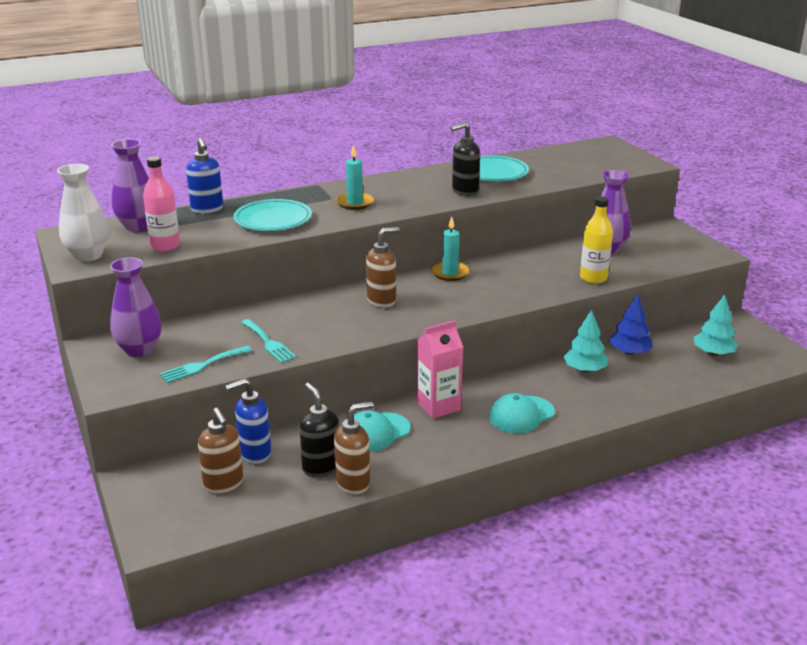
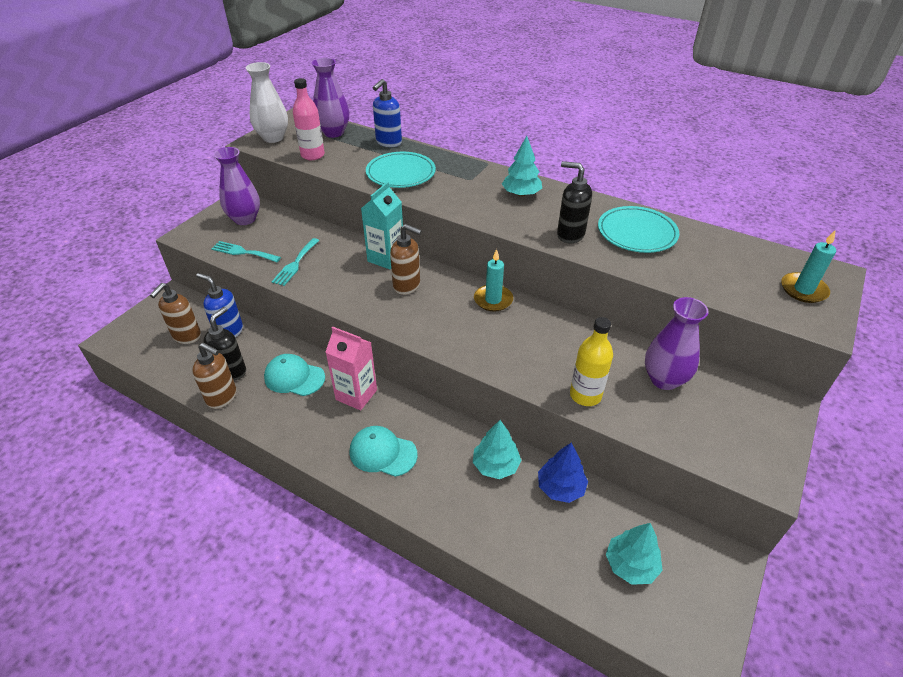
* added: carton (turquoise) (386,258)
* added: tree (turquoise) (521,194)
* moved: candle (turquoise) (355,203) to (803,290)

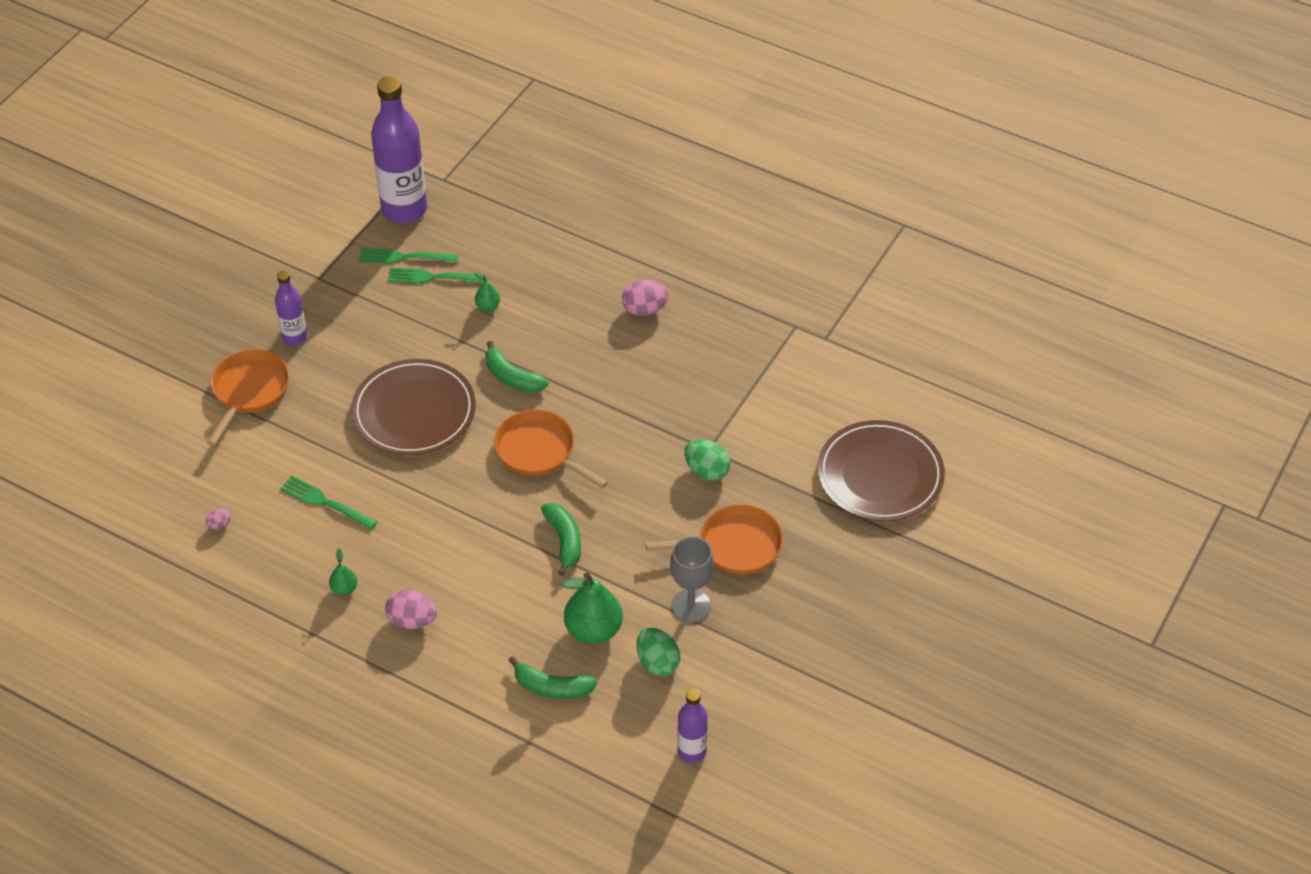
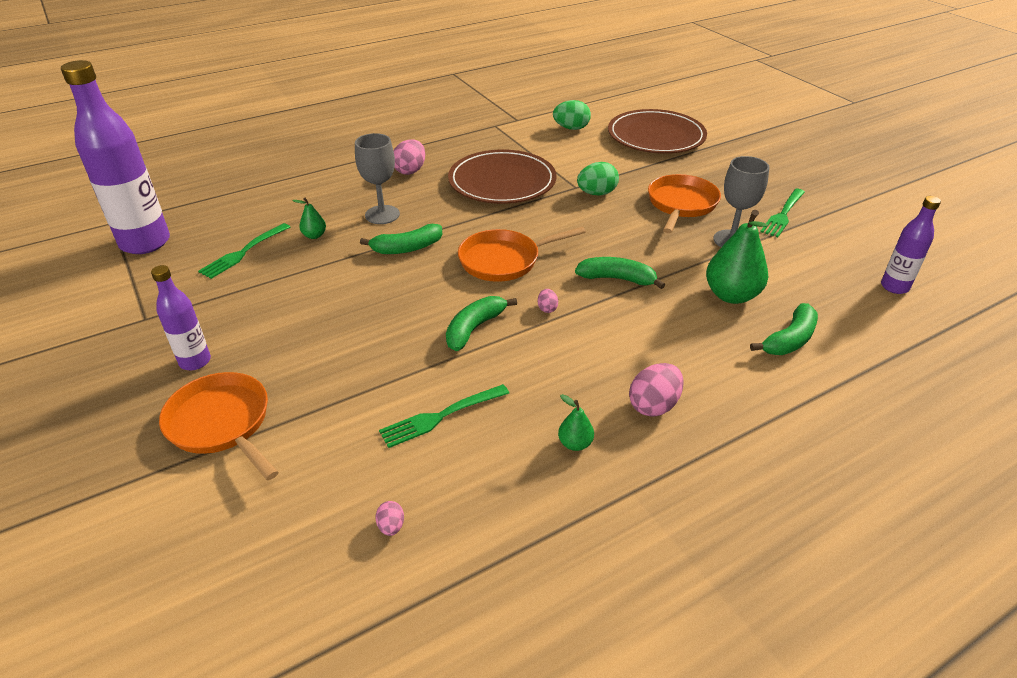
* added: goblet (grey) (382,215)
* added: banana (green) (474,328)
* added: egg (pink) (547,308)
* moved: plate (brown) (414,411) to (502,181)
* moved: fork (green) (404,257) to (783,214)
* moved: egg (green) (657,662) to (571,128)

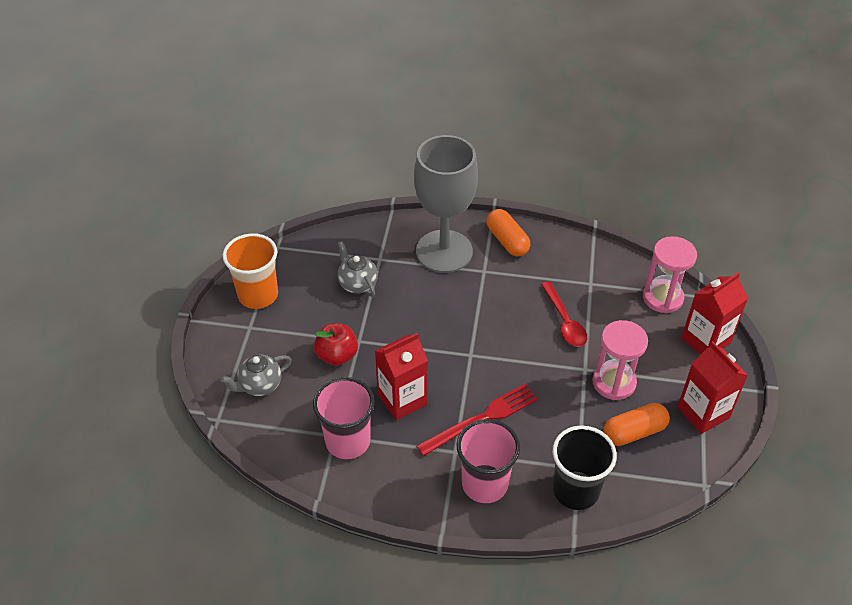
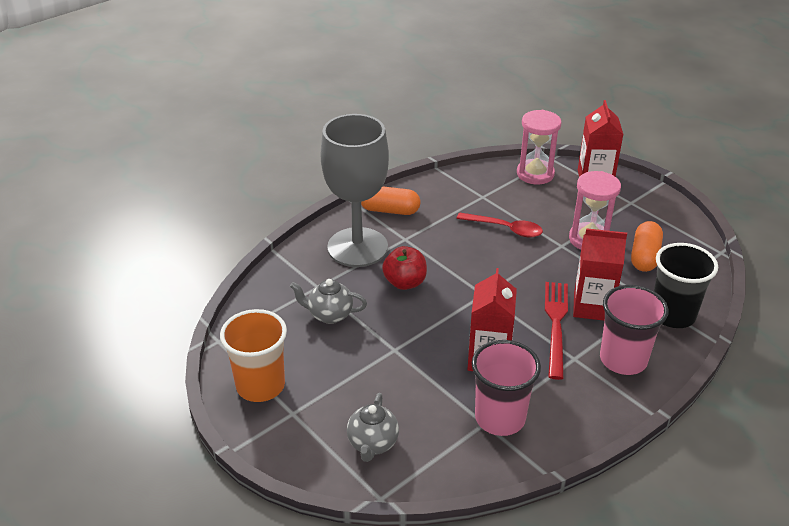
* moved: apple (red) (337,355) to (405,282)
* moved: carton (red) (703,412) to (592,306)

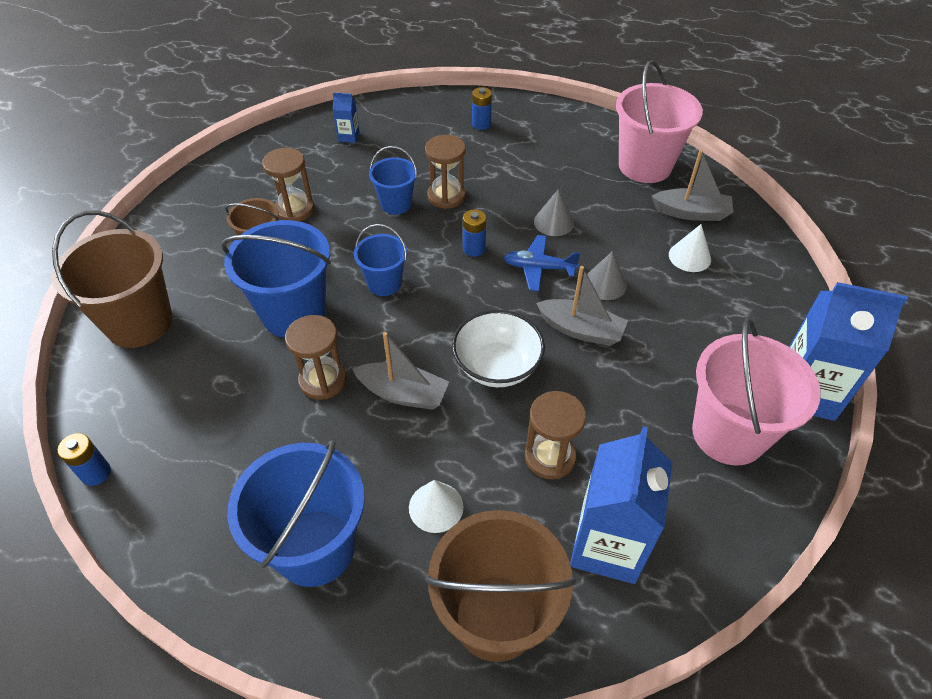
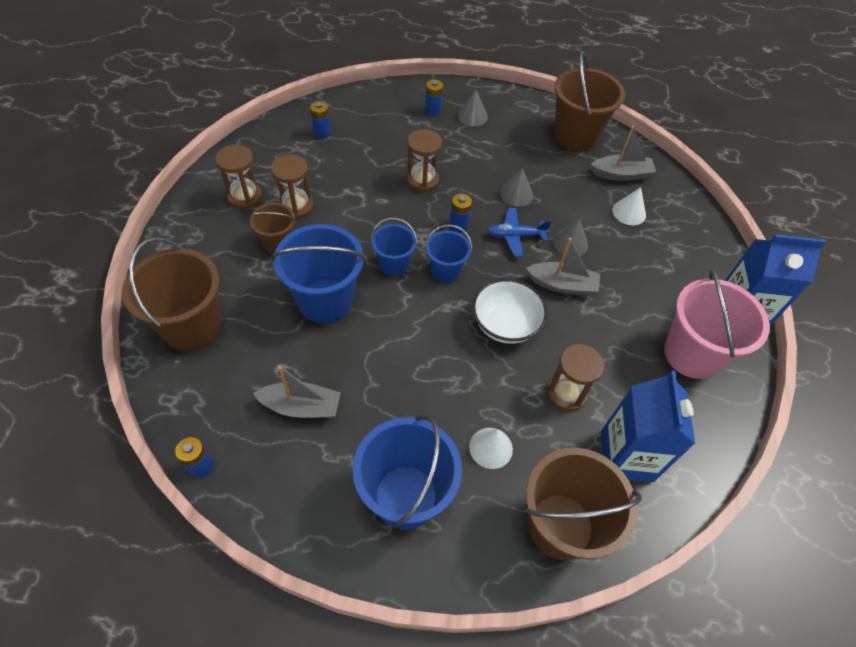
* added: cone (grey) (472,116)
* moved: hourglass (brown) (323,380) to (245,197)
* moved: boat (grey) (403,393) to (301,407)
* moved: bucket (blue) (396,204) to (446,271)
* replaced: carton (blue) (348,137) to battery (blue) (322,133)
* recoloured: bucket (pink) (644,166) to bucket (brown) (575,136)

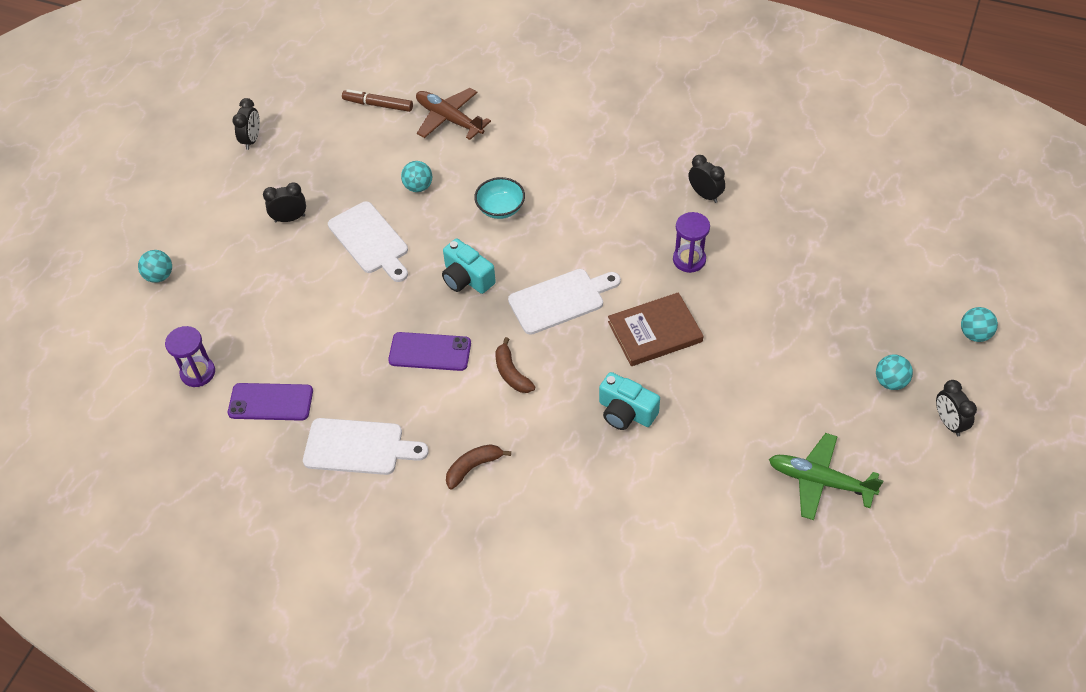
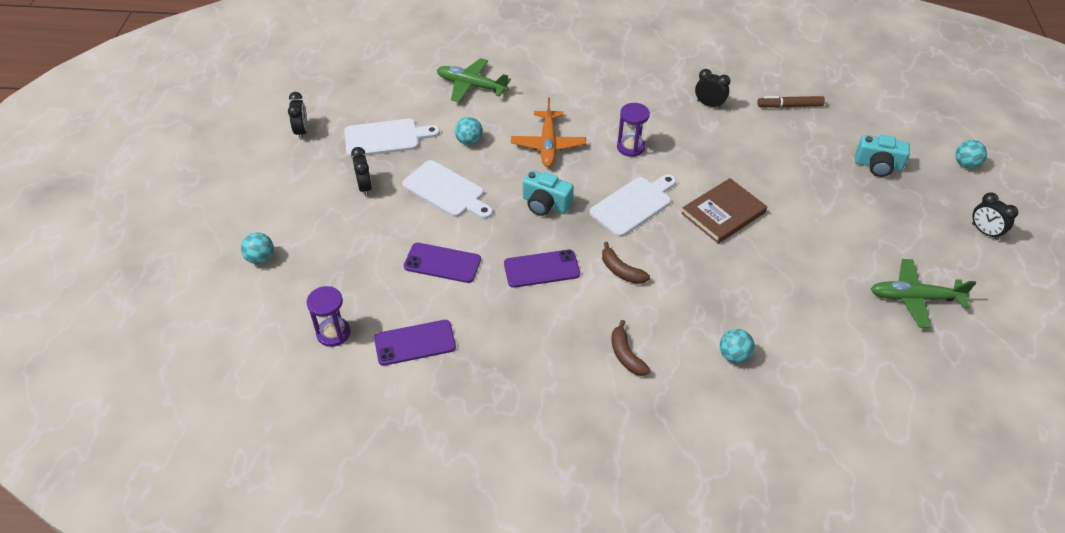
* added: phone (purple) (442,263)
* moved: cutting board (white) (358,447) to (386,138)
* moved: marker (brown) (378,105) to (789,106)
* moved: camera (turquoise) (626,412) to (878,166)
* moved: hourglass (purple) (689,260) to (630,147)
* moved: ball (turquoise) (890,382) to (734,355)
* replaced: bowl (turquoise) (500,208) to plane (orange) (548,145)
* recoloured: plane (brown) (449,119) to plane (green) (471,86)
* turned: clock (black) (290,218) = (365,187) 105 degrees clockwise
* turned: banana (brown) (473,467) = (626,355) 60 degrees counterclockwise

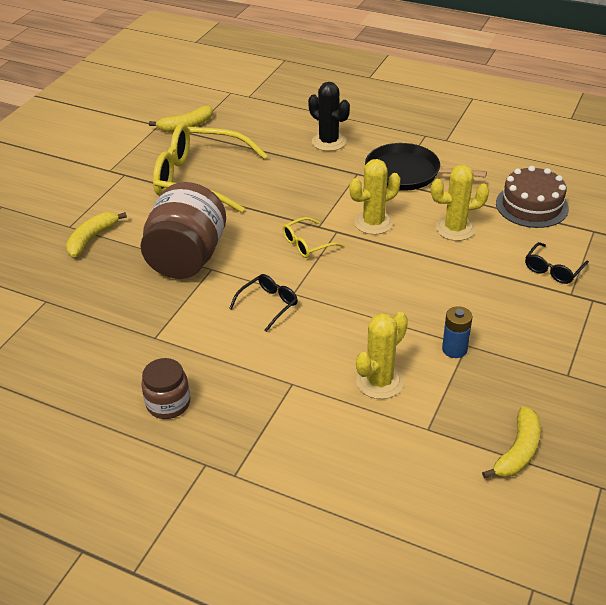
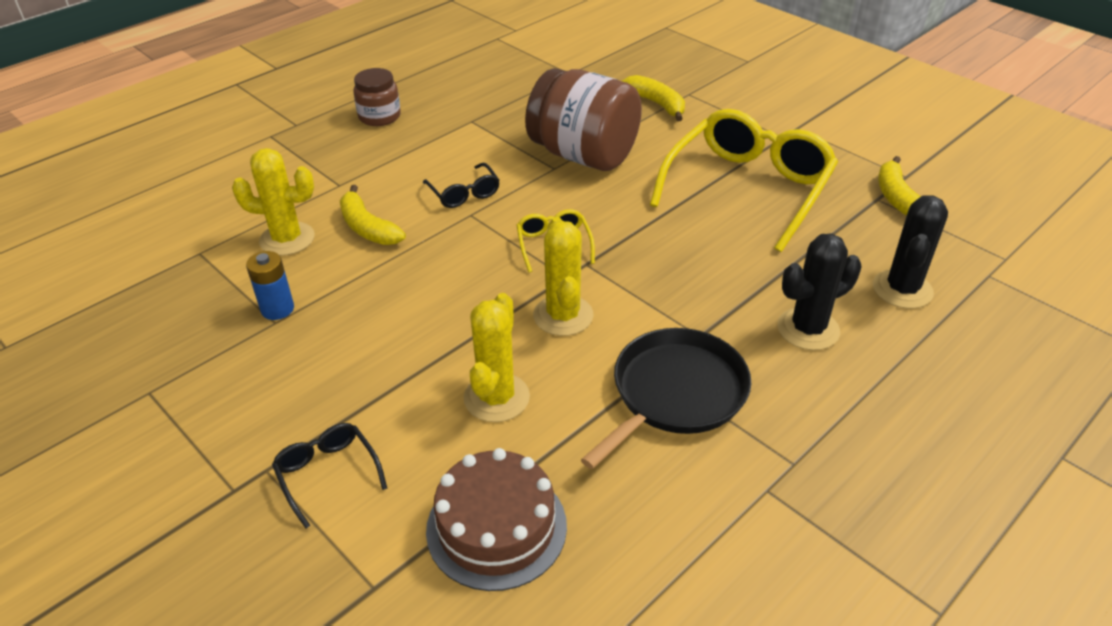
* added: cactus (black) (902,289)
* moved: banana (yellow) (518,451) to (368,228)
* turned: cactus (yellow) (379,382) = (287,239) 60 degrees counterclockwise

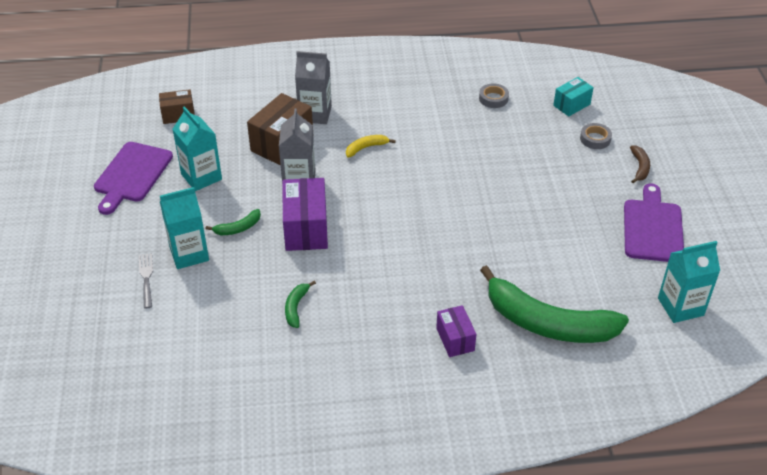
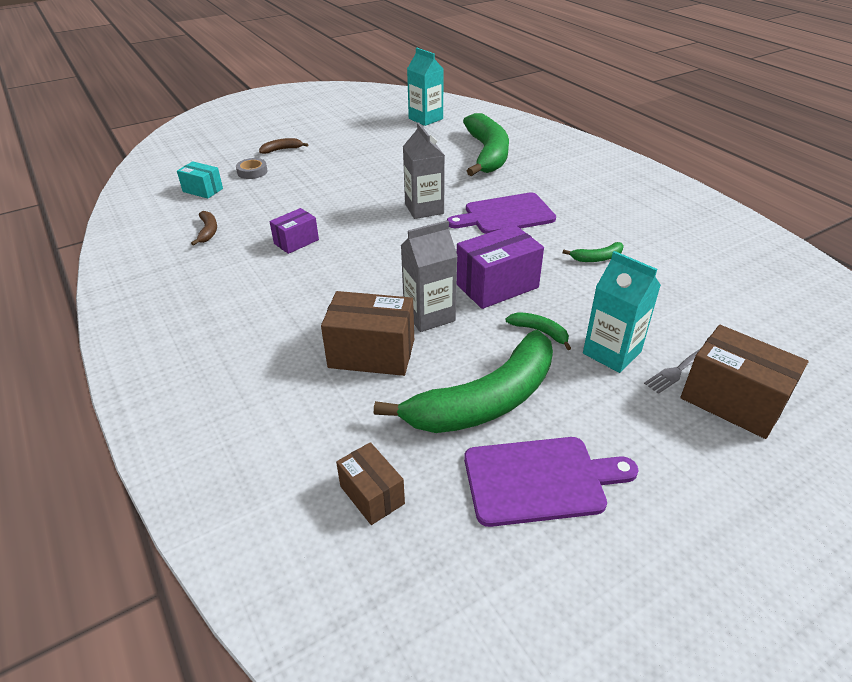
* removed: banana (yellow) (366,148)
* added: box (brown) (732,401)
* moved: carton (grey) (315,114) to (424,209)
* moved: box (purple) (455,339) to (296,241)
* moved: cutting board (purple) (652,228) to (505,215)
* replaced: carton (turquoise) (201,177) to banana (green) (485,400)
* replaced: tape (grey) (493,98) to banana (brown) (208,231)

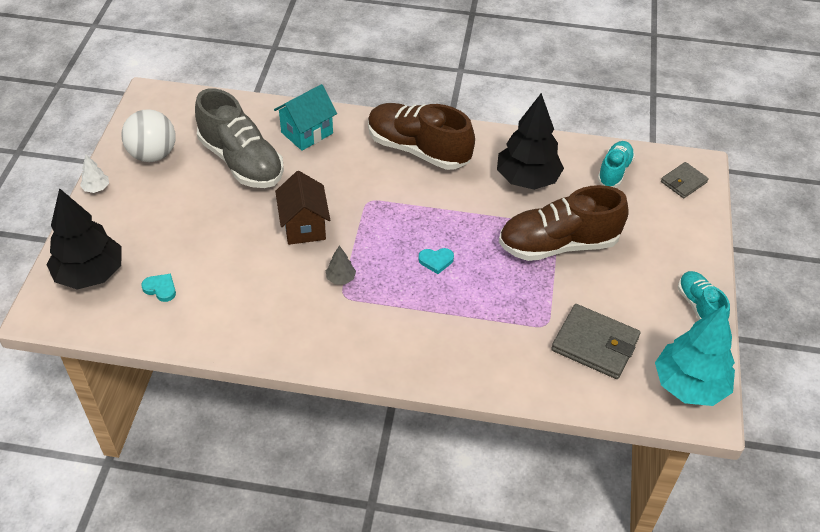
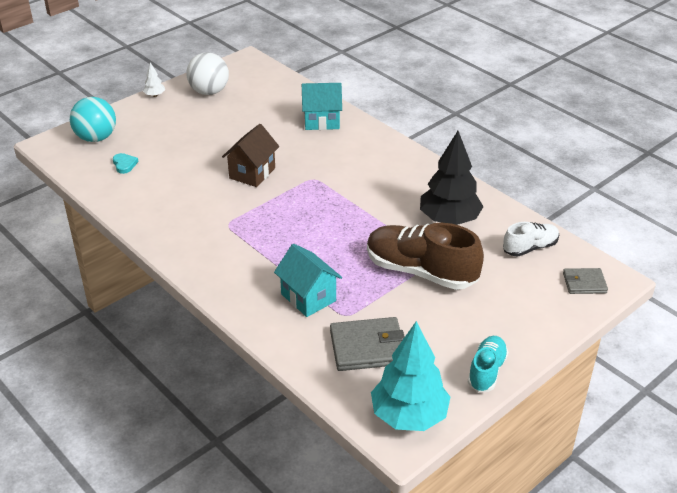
* removed: shoe (grey) (241,161)
* removed: tree (grey) (341,279)
* removed: shoe (brown) (418,149)
* removed: heart (turquoise) (436,261)
* added: house (turquoise) (308,297)
* replaced: tree (black) (90,274) to ball (turquoise) (96,138)
* recoloured: shoe (turquoise) (614,171) to shoe (white) (530,248)
* turned: wallet (grey) (595,344) = (367,347) 75 degrees counterclockwise

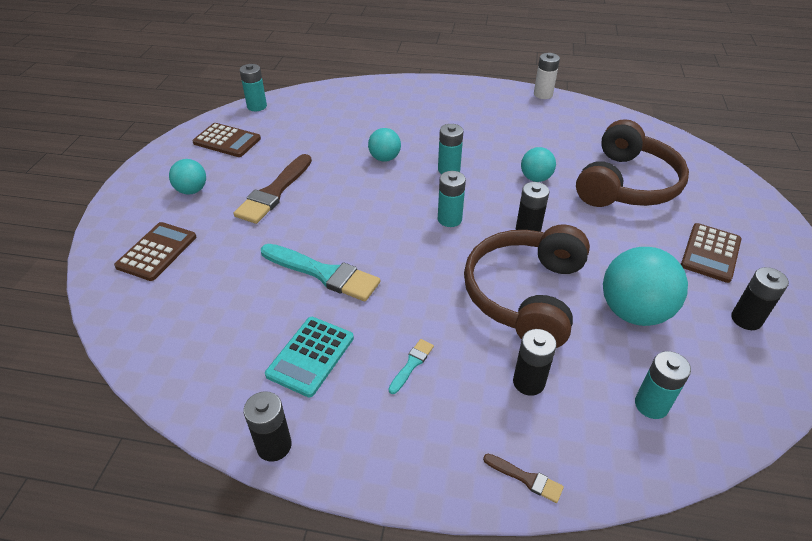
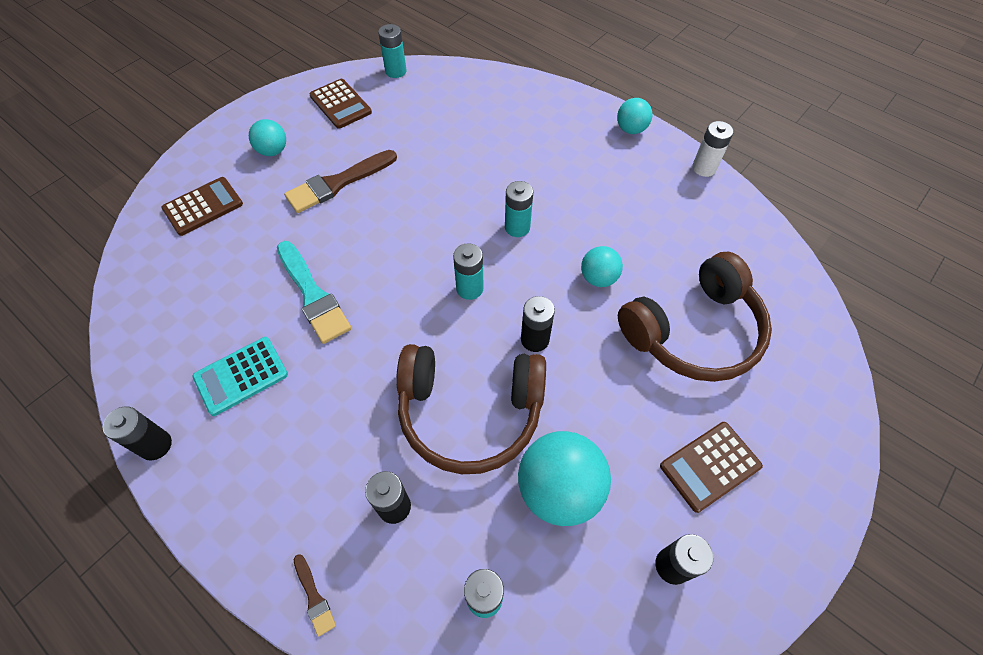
* removed: brush (turquoise) (412,364)
* moved: ball (turquoise) (384,158) to (631,129)
* turned: headphones (brown) (525,295) = (470,412) 135 degrees counterclockwise

